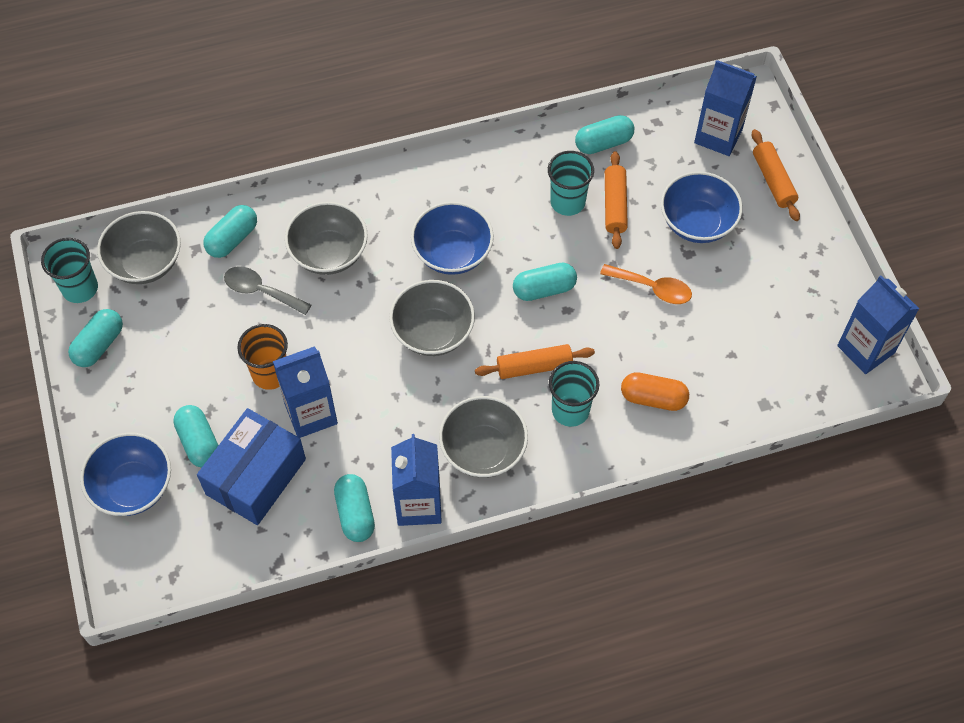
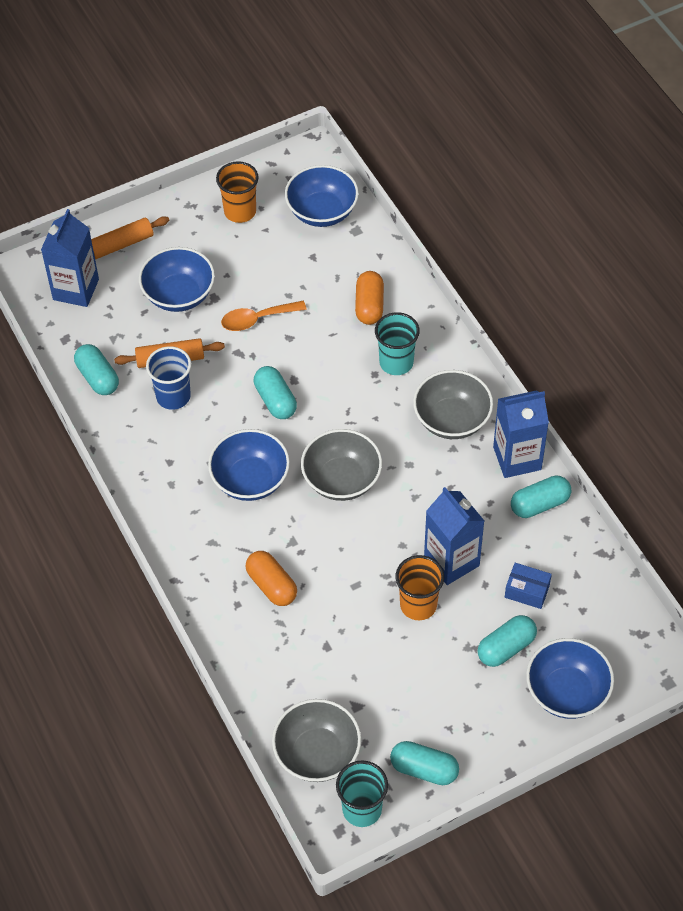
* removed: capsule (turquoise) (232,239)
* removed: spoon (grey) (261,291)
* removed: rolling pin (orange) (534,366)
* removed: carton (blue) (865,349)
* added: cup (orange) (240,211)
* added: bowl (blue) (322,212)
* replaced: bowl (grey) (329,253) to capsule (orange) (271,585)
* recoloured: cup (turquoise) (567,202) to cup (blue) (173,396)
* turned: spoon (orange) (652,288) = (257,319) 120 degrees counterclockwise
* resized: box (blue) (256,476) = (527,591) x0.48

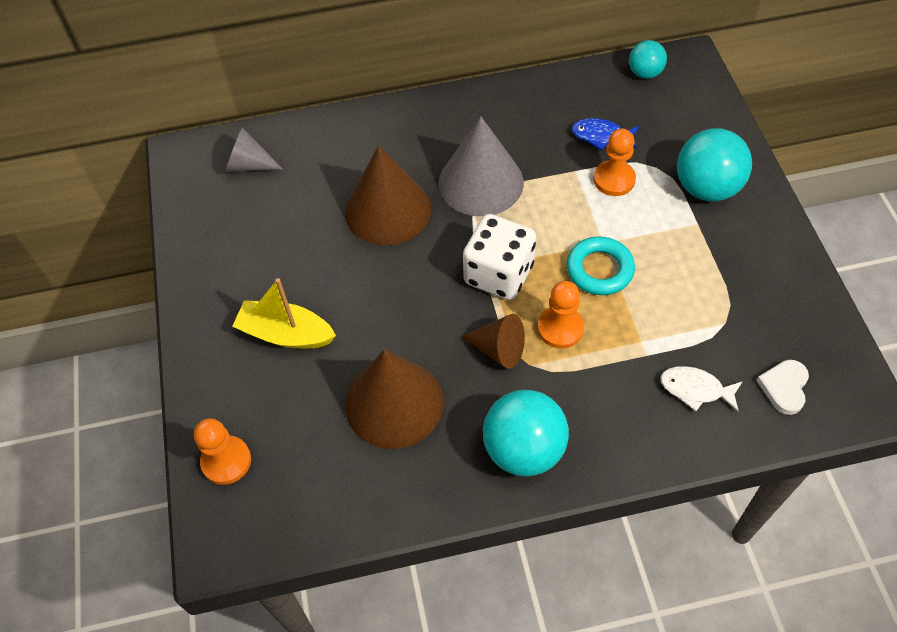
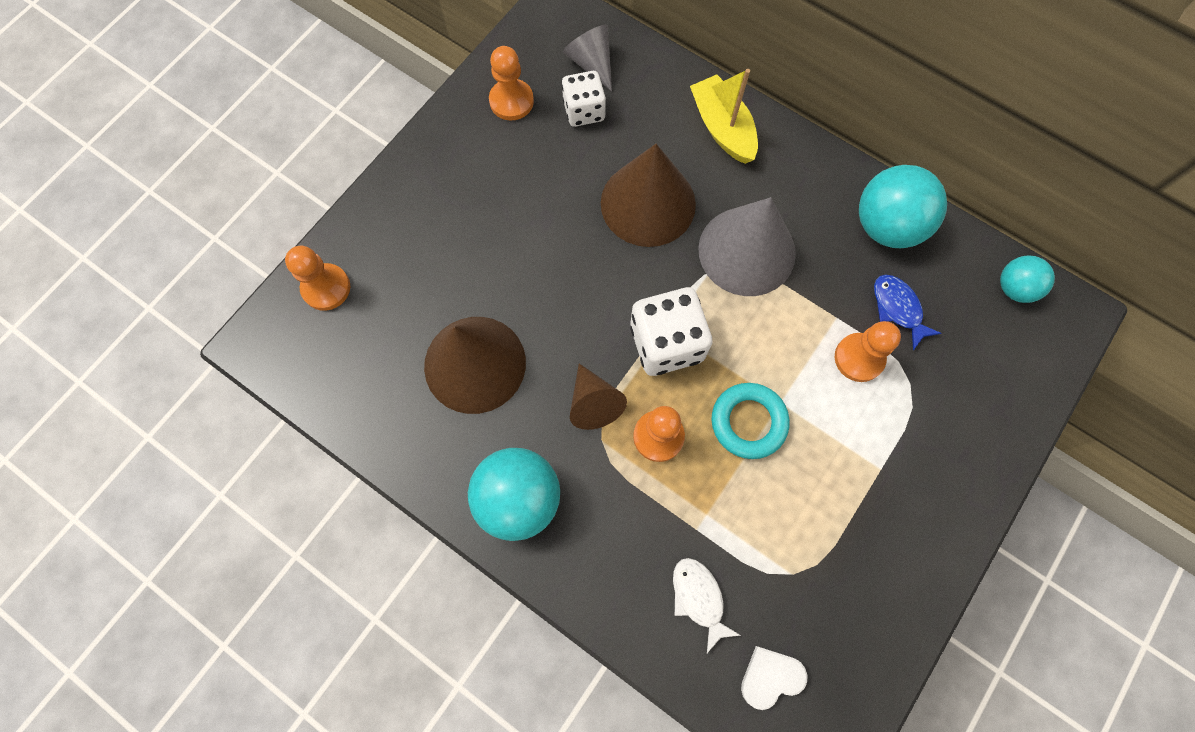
* added: pawn (orange) (511,101)
* added: dice (white) (584,111)
* moved: boat (yellow) (286,334) to (722,128)
* moved: ball (turquoise) (706,188) to (886,226)

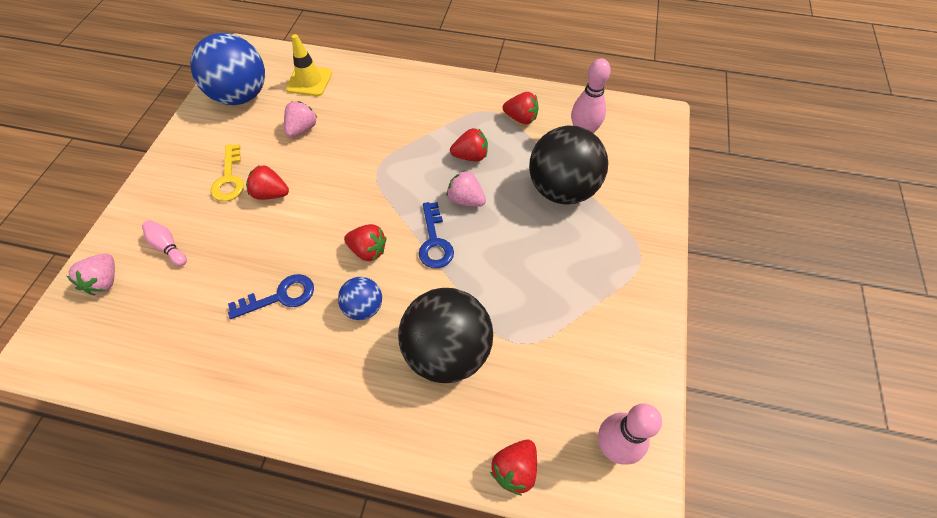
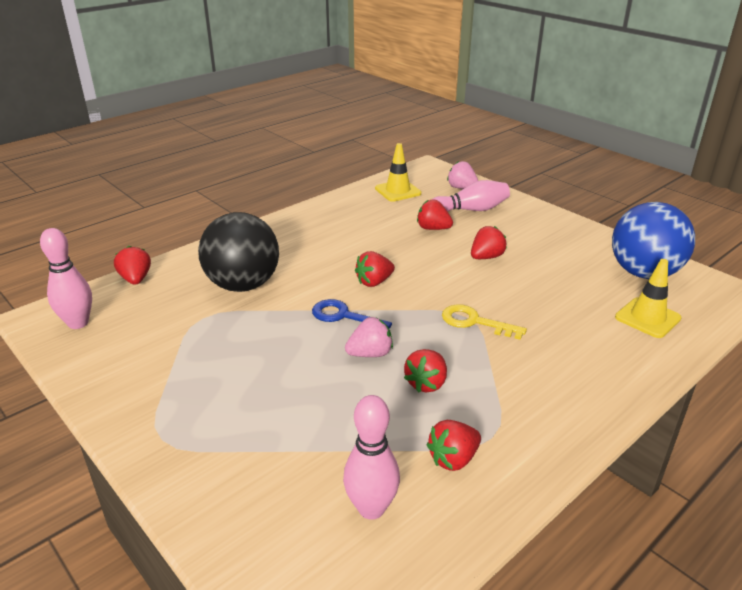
* removed: key (blue) (280,296)
* removed: strawberry (pink) (302,129)
* removed: ball (blue) (364,307)
* removed: ball (black) (562,189)
* added: traffic cone (yellow) (398,191)
* added: strawberry (red) (433,228)
* moved: key (yellow) (229,179) to (474,322)
* resized: bowling pin (pink) (168,247) = (470,210) x1.66

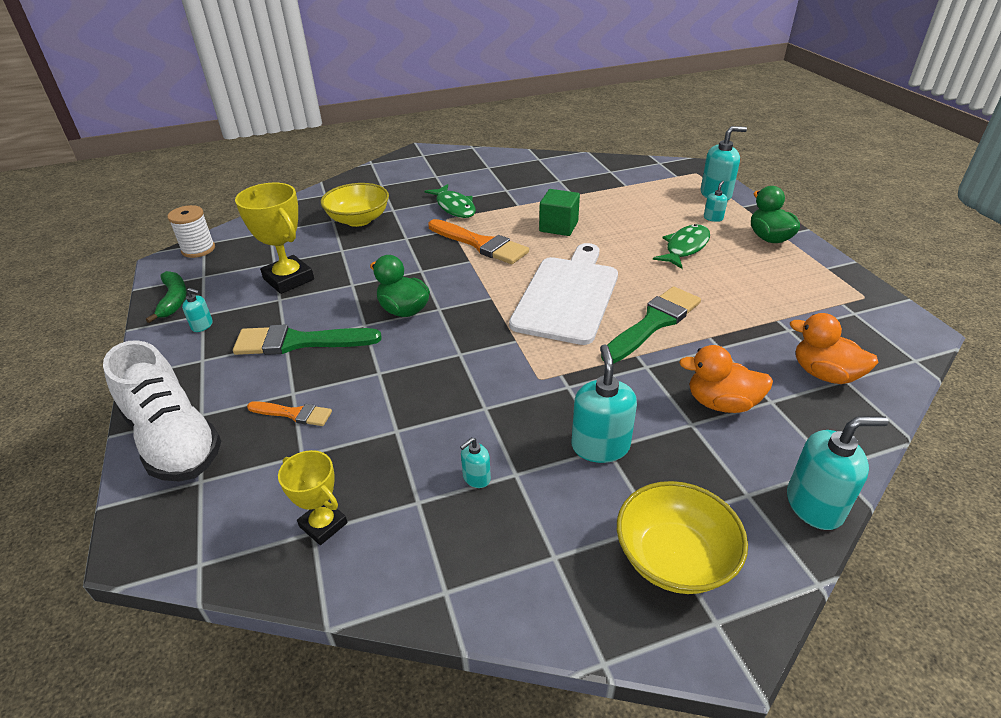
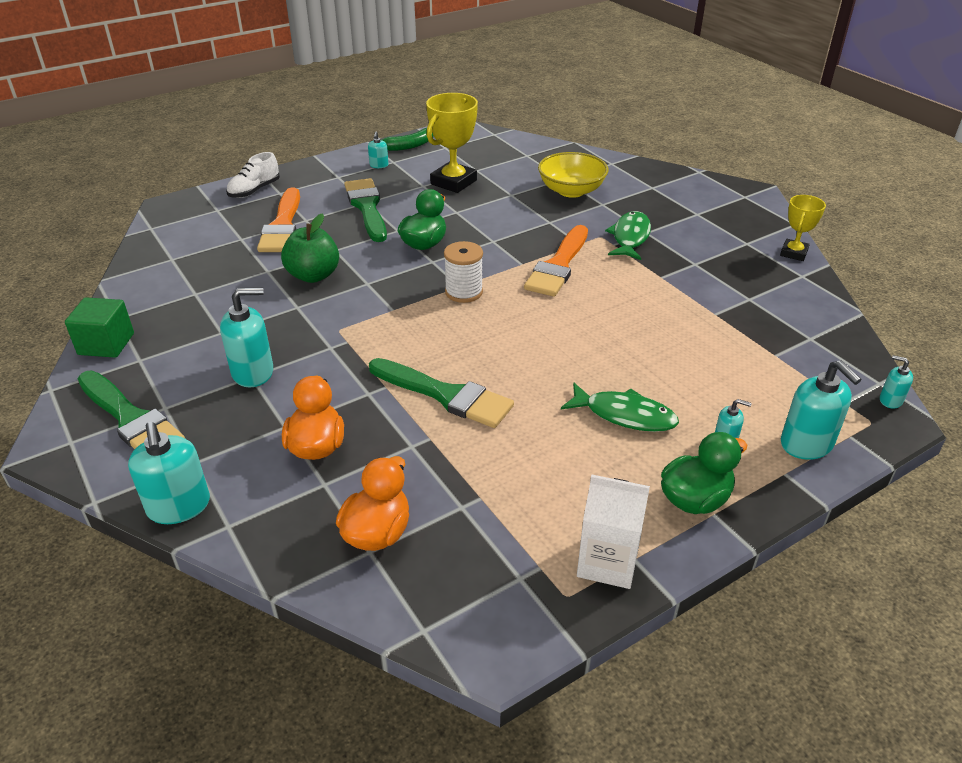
* removed: cutting board (white) (567,296)
* added: apple (green) (313,275)
* added: carton (white) (607,562)
* moved: spool (white) (198,249) to (464,292)
* moved: trophy (yellow) (323,525) to (793,253)
* moved: soap dispenser (turquoise) (476,478) to (890,400)
* moved: cube (green) (558,226) to (106,344)
* replaced: bowl (yellow) (674,558) to brush (green) (131,419)
* turned: fish (green) (454,207) = (630,237) 150 degrees clockwise
* resized: shoe (white) (174,439) = (254,190) x0.56
* resized: brush (orange) (294,414) = (282,226) x1.85

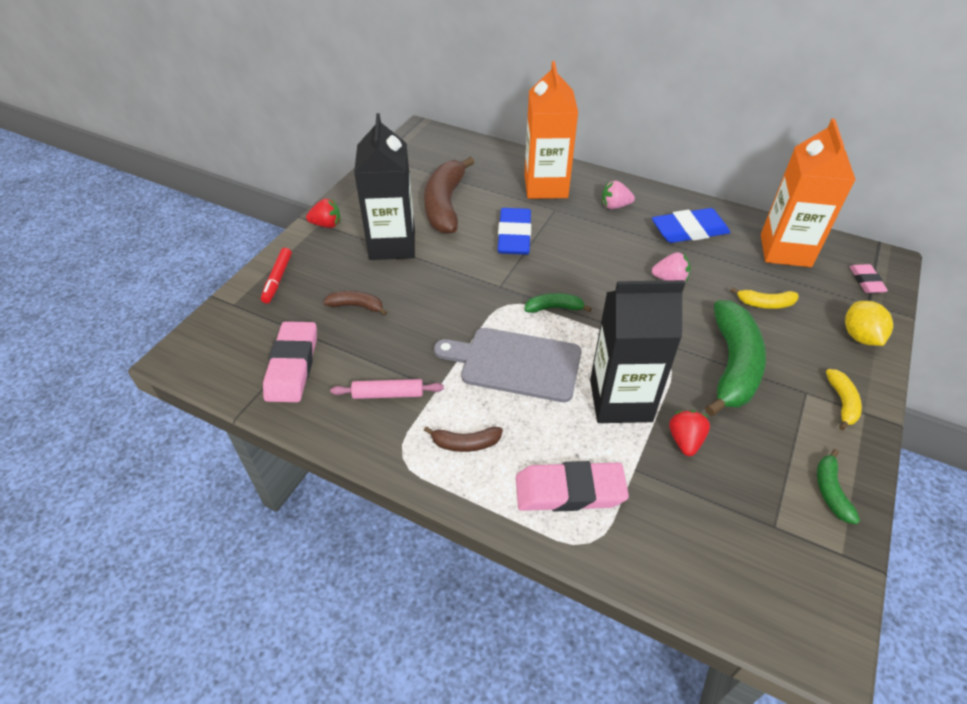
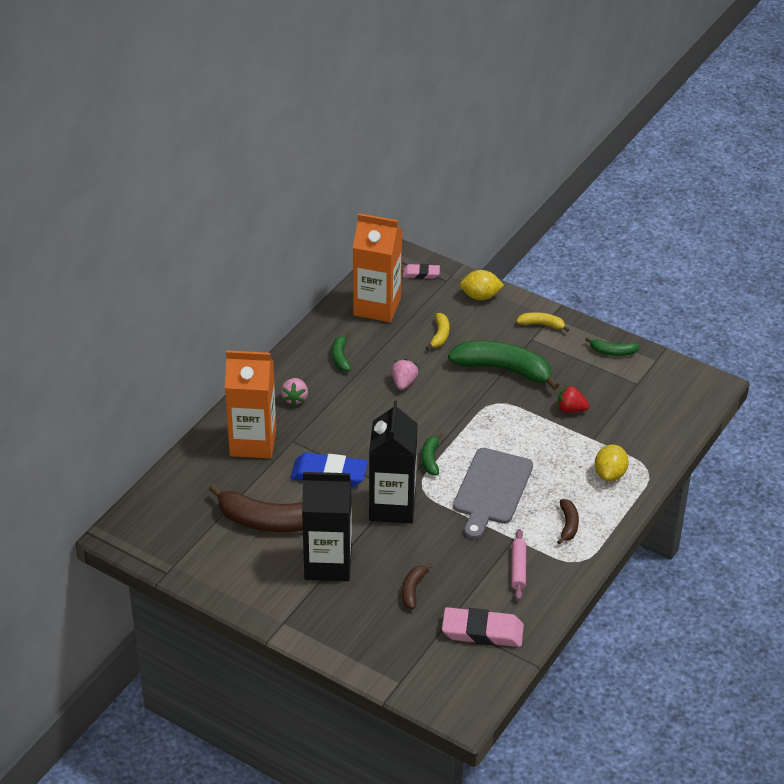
* removed: marker (red) (278,279)
* removed: strawberry (red) (326,224)
* moved: carton (black) (620,400) to (392,506)
* replaced: eraser (pink) (569,491) to lemon (yellow) (610,474)
* replaced: eraser (blue) (689,230) to banana (green) (340,357)

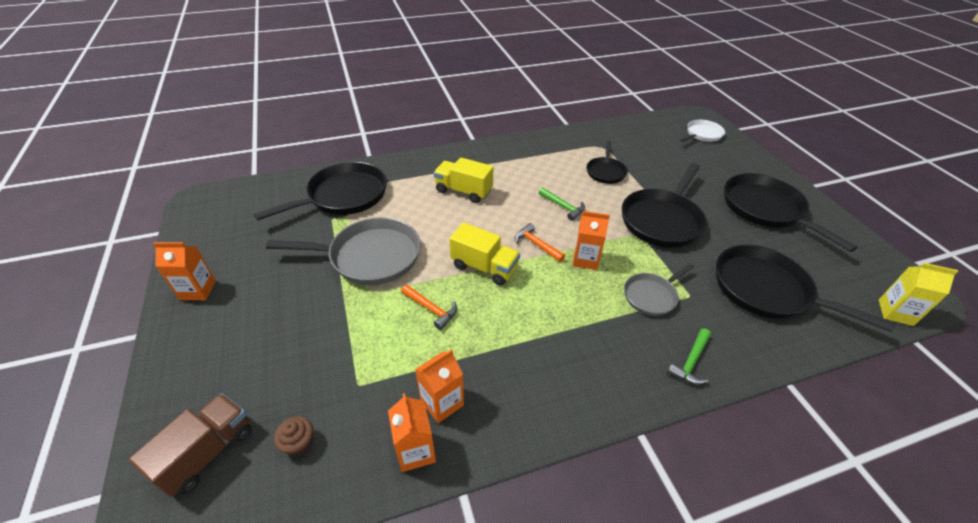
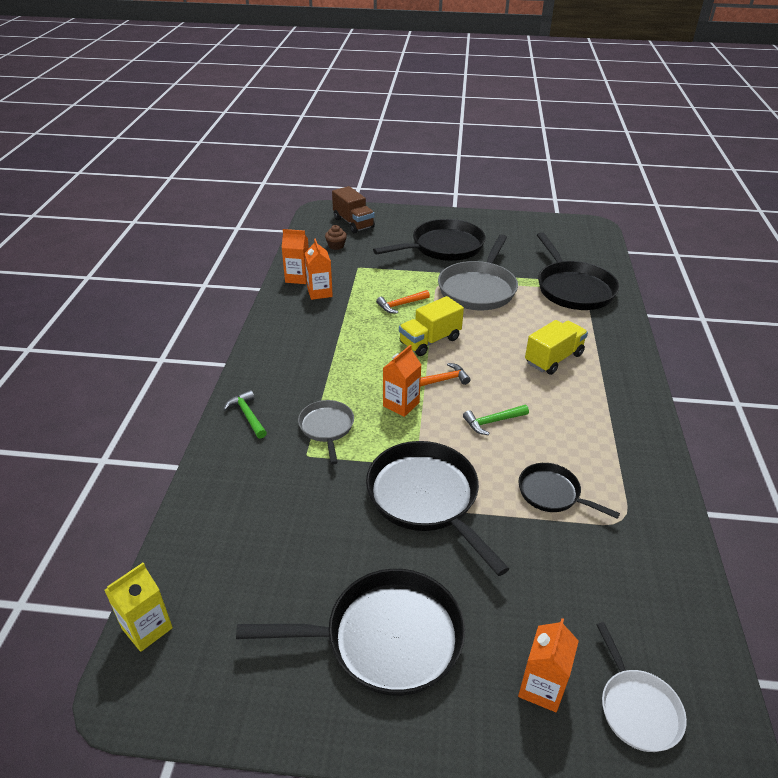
* moved: carton (orange) (198,290) to (541,687)
* moved: pan (black) (766,290) to (443,247)

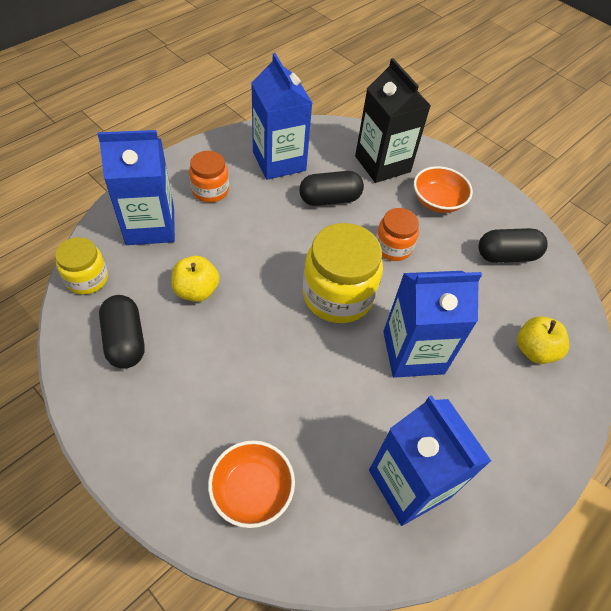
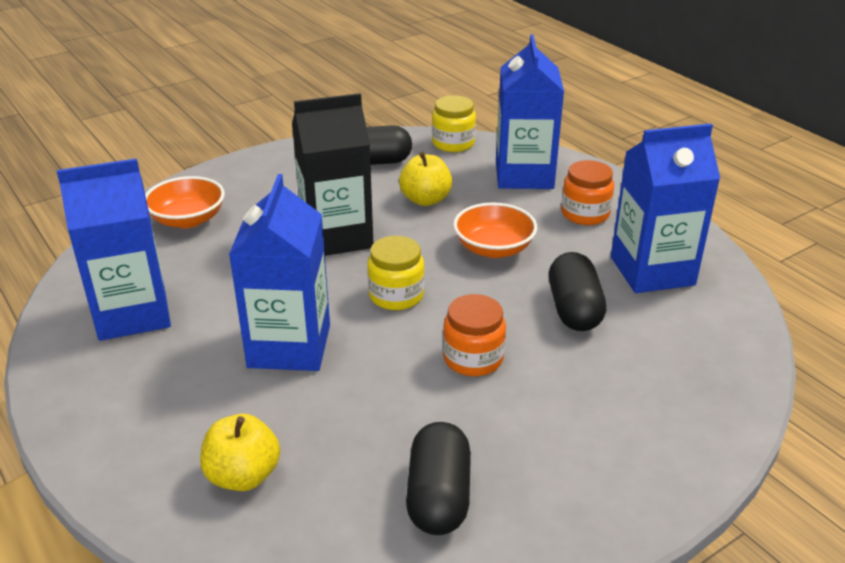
* moved: carton (black) (382,164) to (337,236)
* moved: bowl (orange) (437,201) to (493,248)
* resized: jar (yellow) (338,295) = (396,295) x0.58

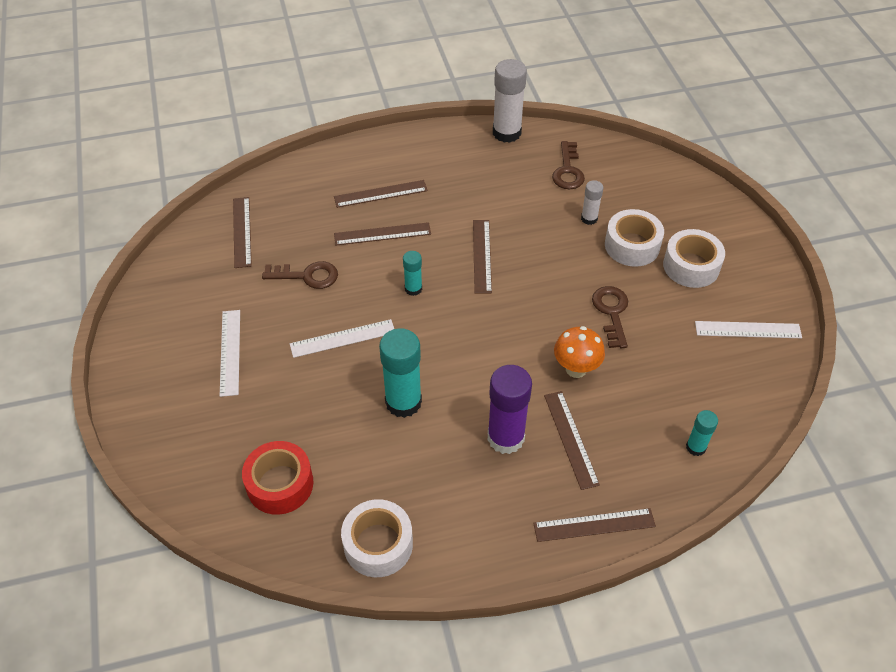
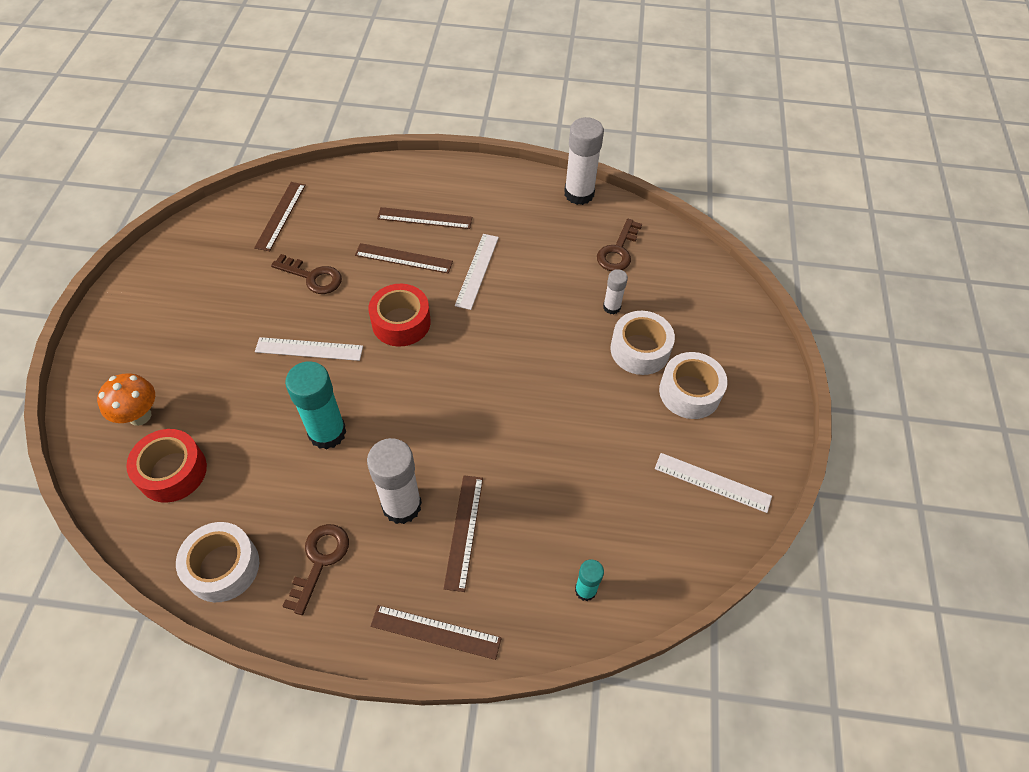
* removed: ruler (brown) (481,256)
* moved: ruler (white) (230,352) to (477,271)
* moved: mushroom (orange) (576,369) to (140,416)
* moved: key (brown) (611,313) to (319,561)
* replaced: glue stick (turquoise) (413,289) to tape (red) (401,322)
* recoloured: glue stick (purple) (505,438) to glue stick (white) (402,505)

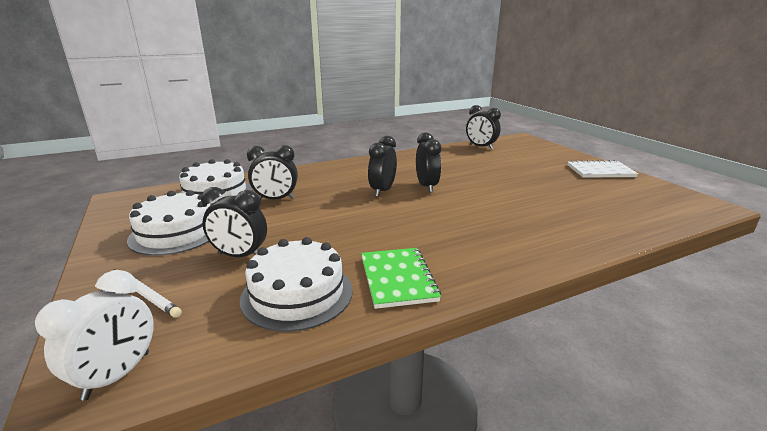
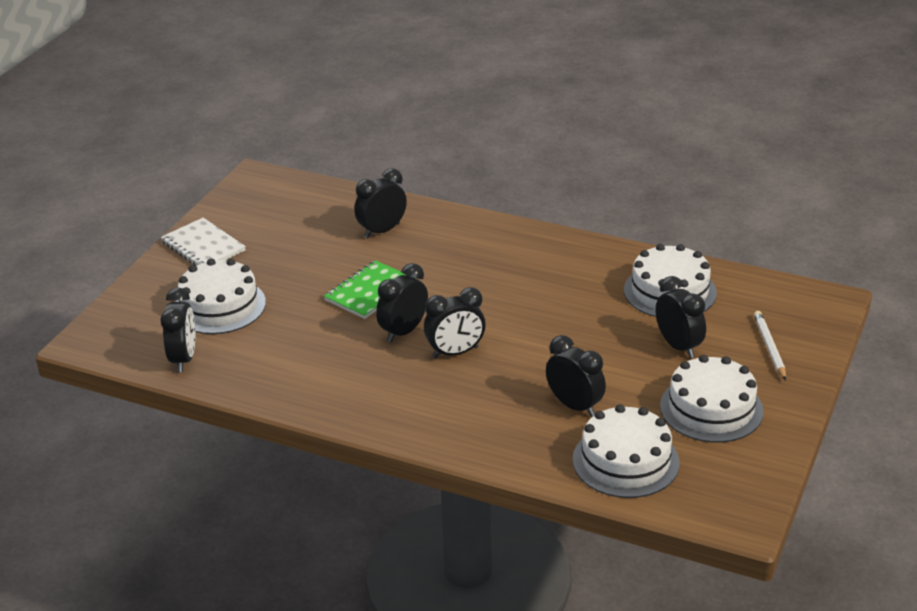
* removed: clock (white) (117,375)
* added: cake (white) (219,306)
* added: clock (black) (382,231)
* moved: notebook (green) (397,278) to (370,292)

